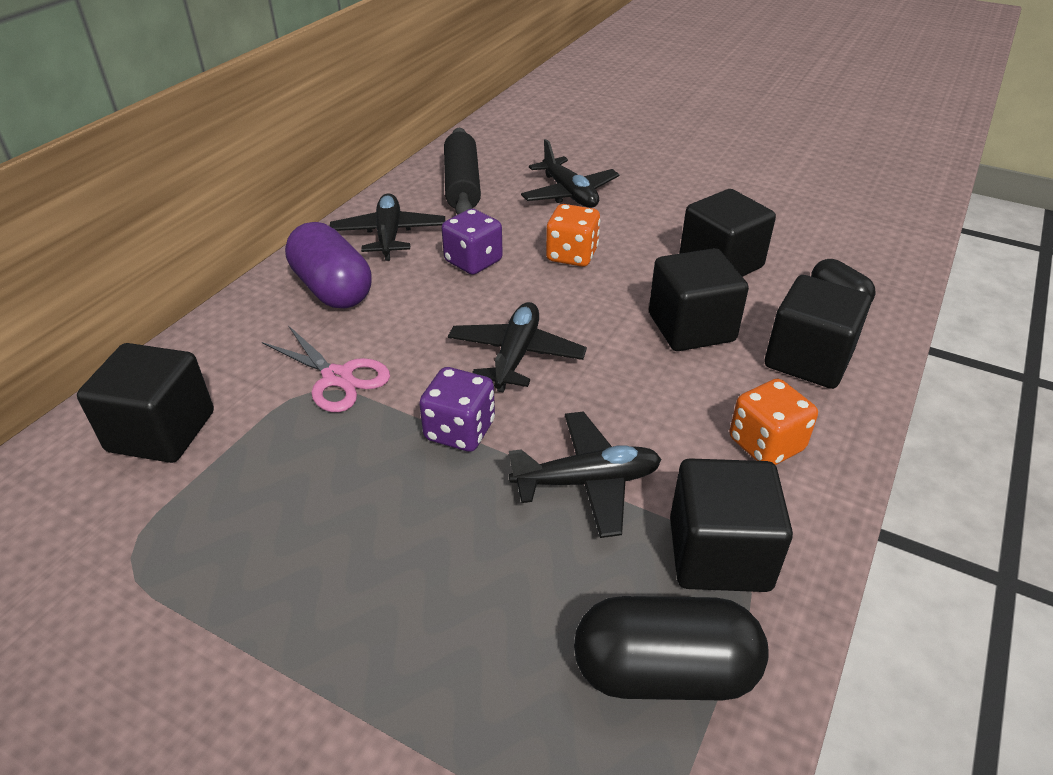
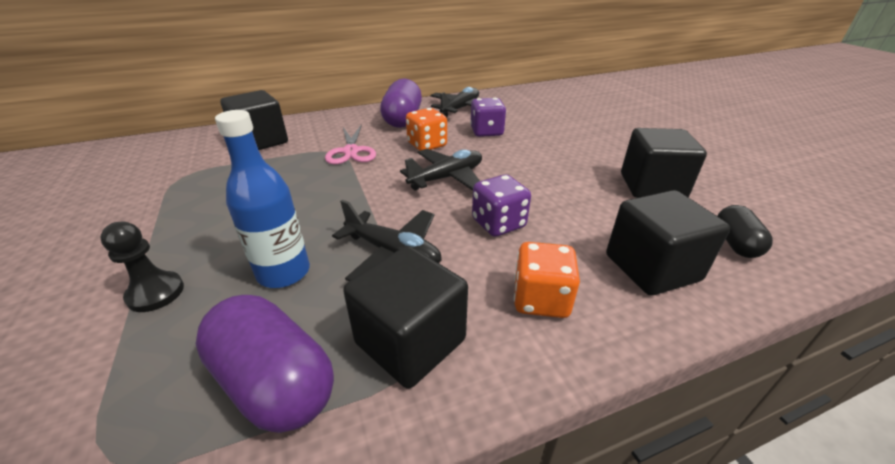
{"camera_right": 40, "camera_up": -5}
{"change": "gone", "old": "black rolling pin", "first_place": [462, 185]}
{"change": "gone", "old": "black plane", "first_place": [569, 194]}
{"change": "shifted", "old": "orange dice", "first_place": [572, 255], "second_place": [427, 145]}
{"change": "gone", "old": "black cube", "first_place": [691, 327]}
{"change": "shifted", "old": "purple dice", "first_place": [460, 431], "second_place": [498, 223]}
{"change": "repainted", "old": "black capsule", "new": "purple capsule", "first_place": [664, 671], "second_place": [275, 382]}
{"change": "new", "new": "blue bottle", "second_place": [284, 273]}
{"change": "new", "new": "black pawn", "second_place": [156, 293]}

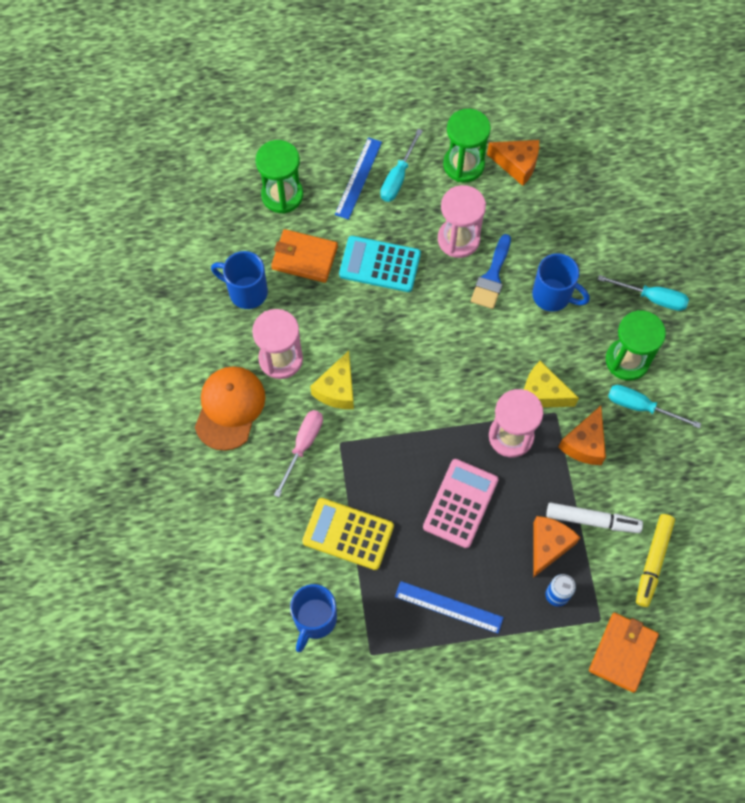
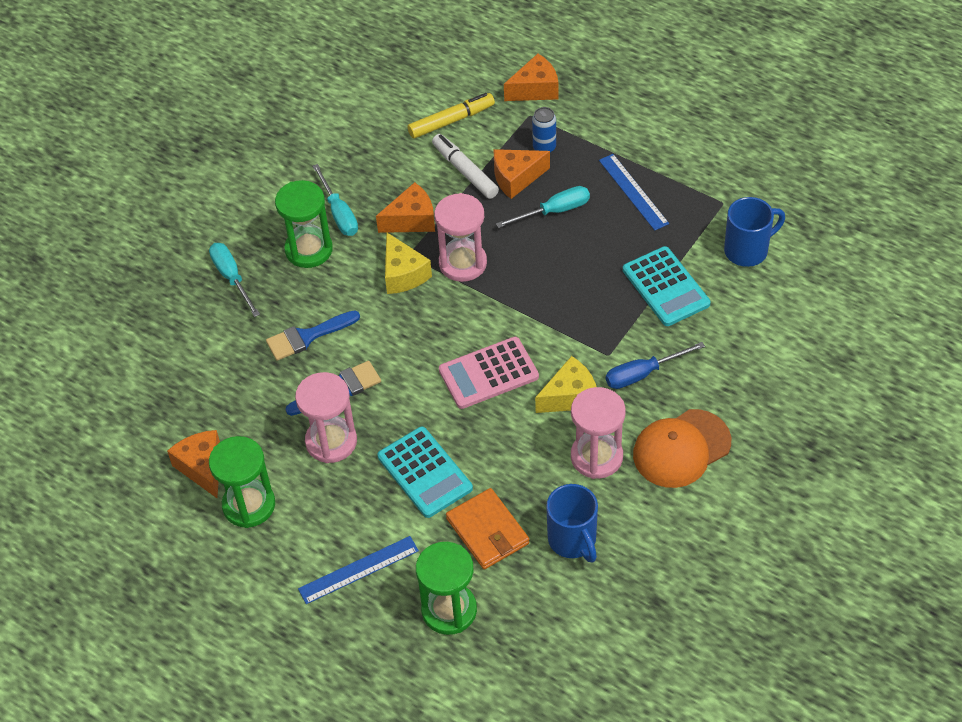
{"camera_right": -135, "camera_up": -15}
{"change": "shifted", "old": "turquoise screwdriver", "first_place": [398, 177], "second_place": [554, 211]}
{"change": "swapped", "old": "blue mug", "new": "blue brush", "first_place": [553, 296], "second_place": [307, 337]}
{"change": "repainted", "old": "pink screwdriver", "new": "blue screwdriver", "first_place": [303, 446], "second_place": [643, 374]}
{"change": "shifted", "old": "pink calculator", "first_place": [460, 503], "second_place": [488, 373]}
{"change": "repainted", "old": "yellow calculator", "new": "turquoise calculator", "first_place": [348, 534], "second_place": [665, 287]}
{"change": "swapped", "old": "orange wallet", "new": "orange cheese", "first_place": [622, 652], "second_place": [535, 89]}

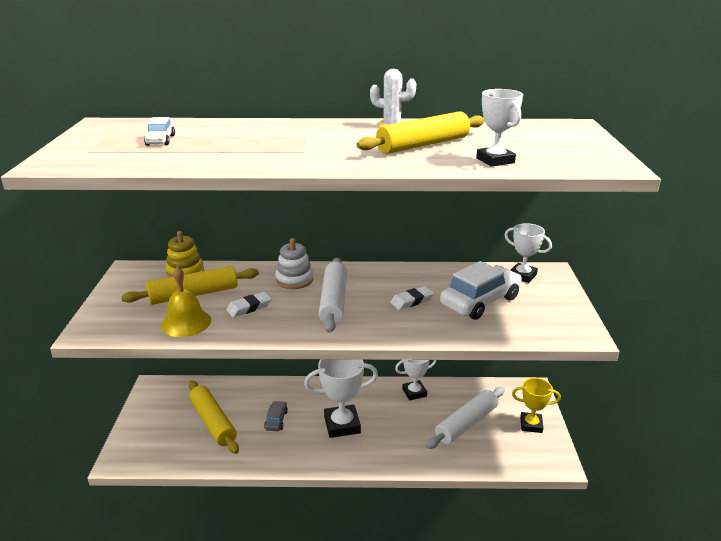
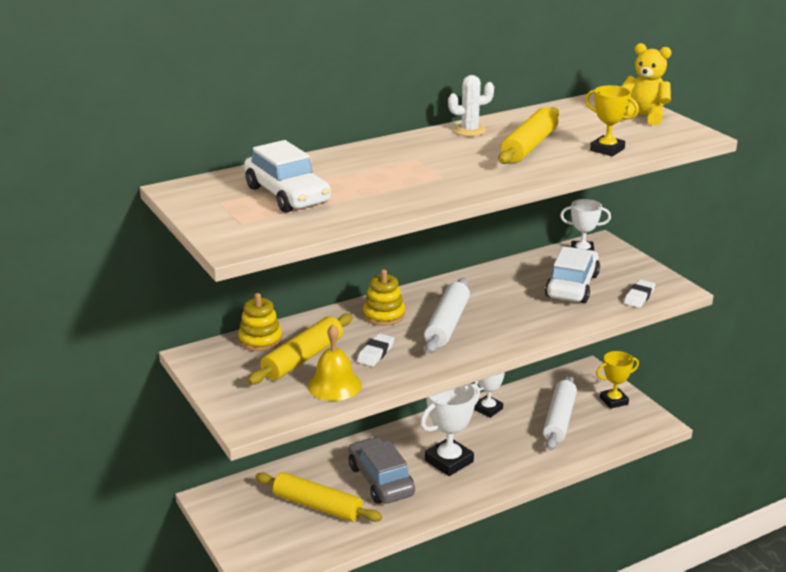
{"camera_right": -30, "camera_up": 0}
{"change": "repainted", "old": "white trophy", "new": "yellow trophy", "first_place": [495, 160], "second_place": [607, 150]}
{"change": "scaled", "old": "white car", "first_place": [160, 140], "second_place": [287, 195], "factor": 2.05}
{"change": "repainted", "old": "white stacking toy", "new": "yellow stacking toy", "first_place": [294, 280], "second_place": [384, 315]}
{"change": "rotated", "old": "white rolling pin", "first_place": [333, 301], "second_place": [447, 324], "degrees": 45}
{"change": "shifted", "old": "white eraser", "first_place": [412, 301], "second_place": [639, 297]}
{"change": "scaled", "old": "grey car", "first_place": [276, 420], "second_place": [380, 480], "factor": 2.05}
{"change": "new", "new": "yellow teddy bear", "second_place": [643, 117]}

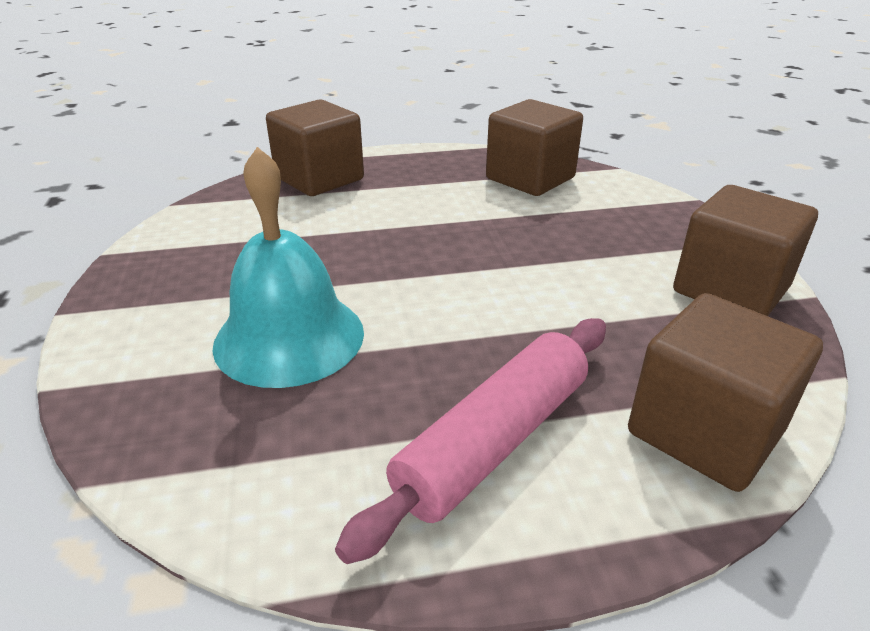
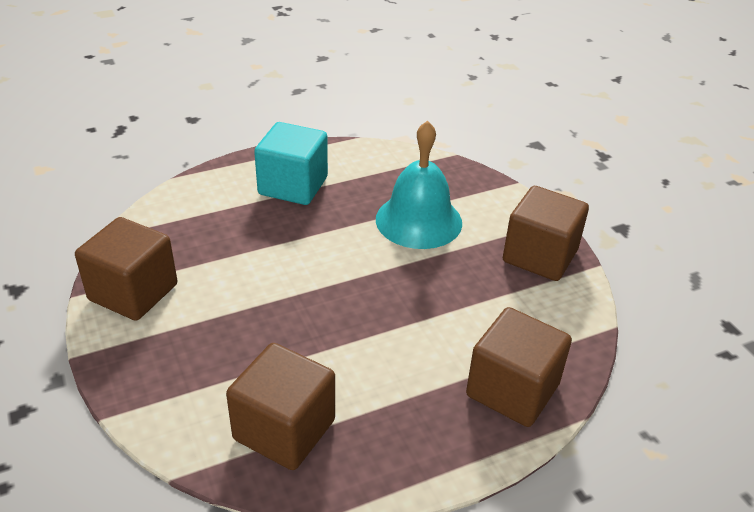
{"camera_right": 165, "camera_up": 5}
{"change": "shifted", "old": "brown cube", "first_place": [705, 431], "second_place": [540, 256]}
{"change": "swapped", "old": "pink rolling pin", "new": "turquoise cube", "first_place": [494, 441], "second_place": [293, 186]}

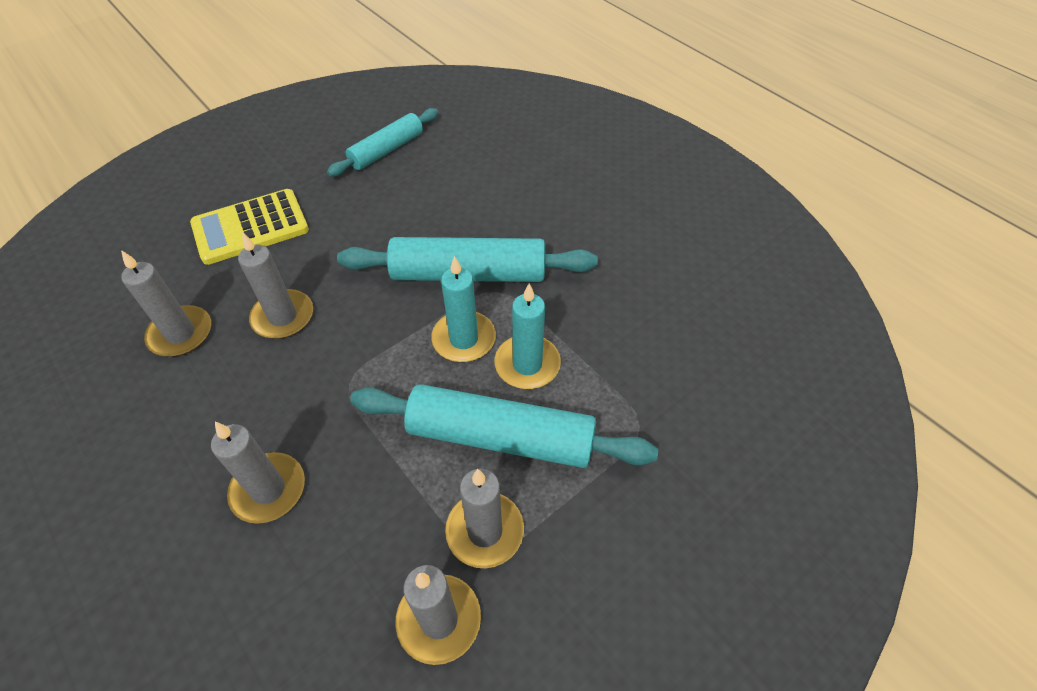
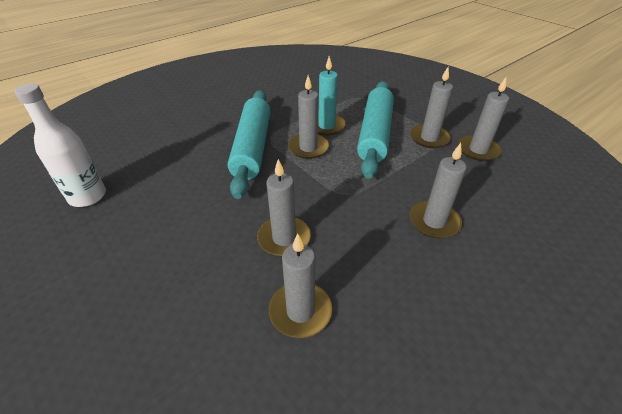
{"camera_right": -90, "camera_up": -10}
{"change": "swapped", "old": "turquoise rolling pin", "new": "white bottle", "first_place": [387, 150], "second_place": [88, 196]}
{"change": "gone", "old": "yellow calculator", "first_place": [250, 227]}
{"change": "repainted", "old": "turquoise candle", "new": "grey candle", "first_place": [464, 339], "second_place": [308, 148]}

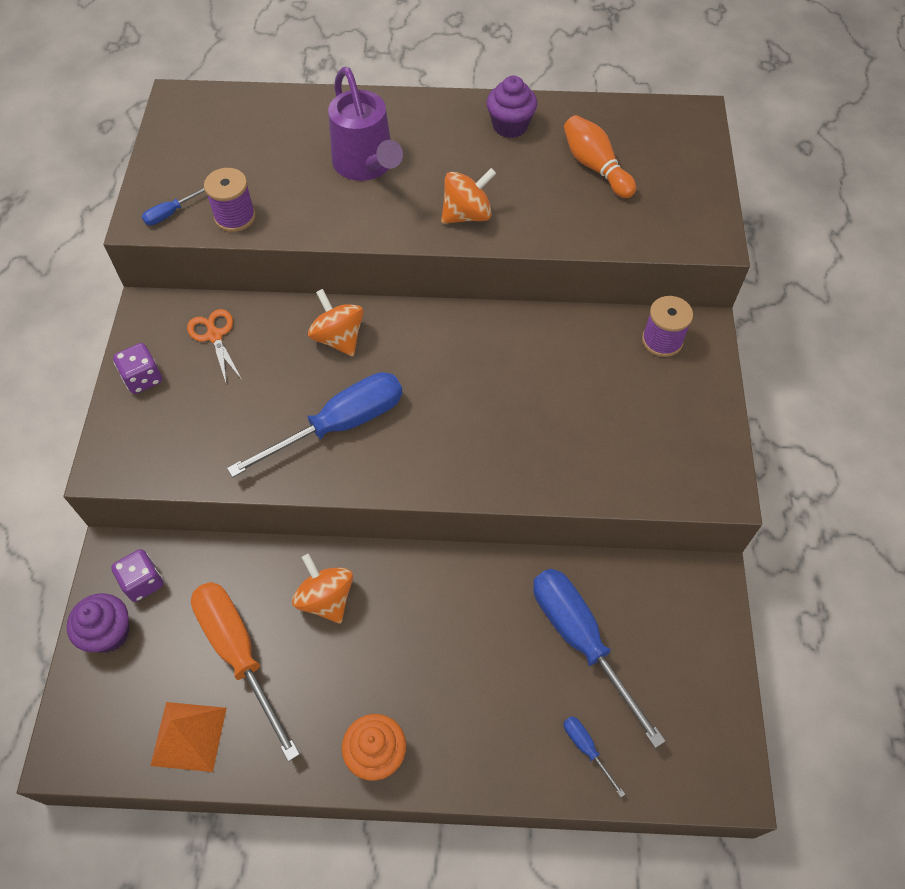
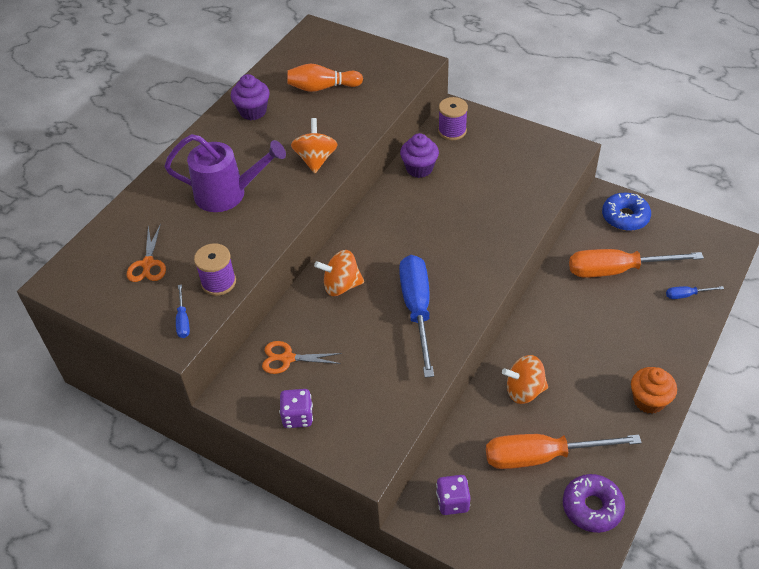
{"camera_right": -60, "camera_up": -10}
{"change": "repainted", "old": "blue screwdriver", "new": "orange screwdriver", "first_place": [580, 640], "second_place": [617, 270]}
{"change": "shifted", "old": "purple cupcake", "first_place": [109, 633], "second_place": [419, 168]}
{"change": "swapped", "old": "orange pyramid", "new": "purple donut", "first_place": [188, 736], "second_place": [592, 507]}
{"change": "new", "new": "blue donut", "second_place": [625, 217]}
{"change": "new", "new": "orange scissors", "second_place": [148, 264]}

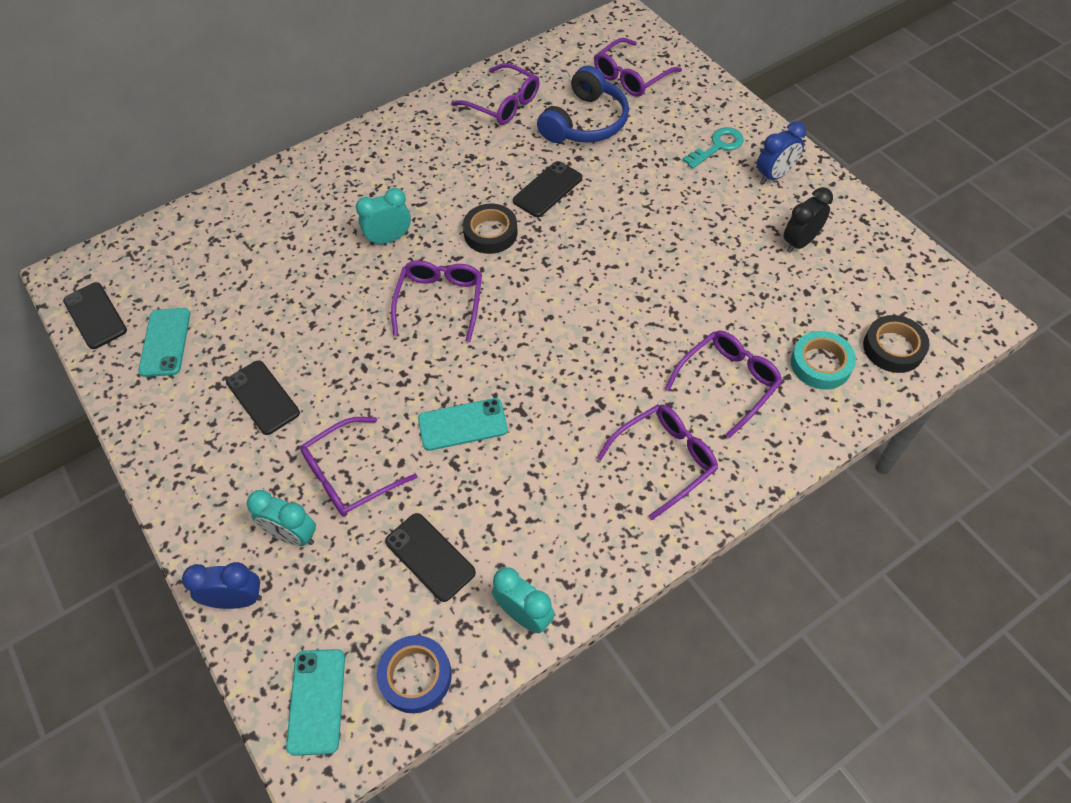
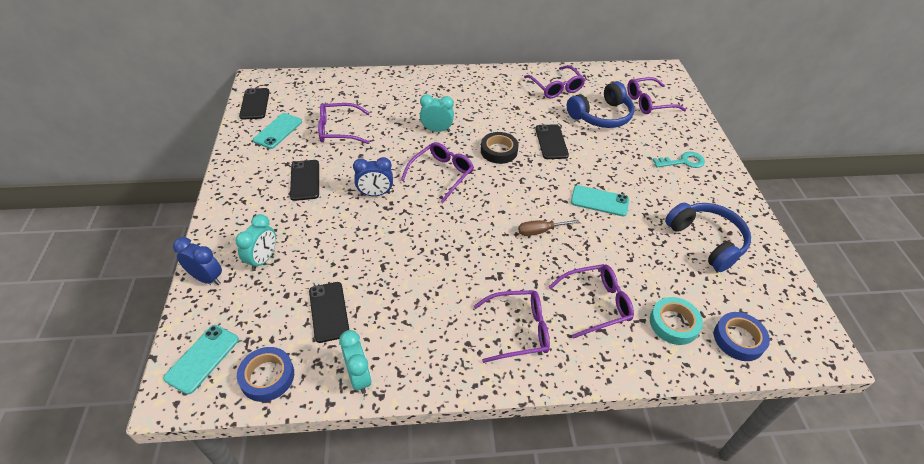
{"camera_right": 25, "camera_up": -10}
{"change": "shifted", "old": "blue clock", "first_place": [775, 175], "second_place": [375, 194]}
{"change": "rotated", "old": "black phone", "first_place": [547, 189], "second_place": [551, 142], "degrees": -75}
{"change": "swapped", "old": "black clock", "new": "blue headphones", "first_place": [800, 242], "second_place": [707, 241]}
{"change": "repainted", "old": "black tape", "new": "blue tape", "first_place": [893, 348], "second_place": [738, 339]}
{"change": "shifted", "old": "turquoise phone", "first_place": [462, 424], "second_place": [599, 201]}
{"change": "shifted", "old": "purple glasses", "first_place": [350, 475], "second_place": [339, 130]}
{"change": "rotated", "old": "turquoise clock", "first_place": [292, 535], "second_place": [263, 259], "degrees": -120}
{"change": "new", "new": "brown screwdriver", "second_place": [540, 231]}

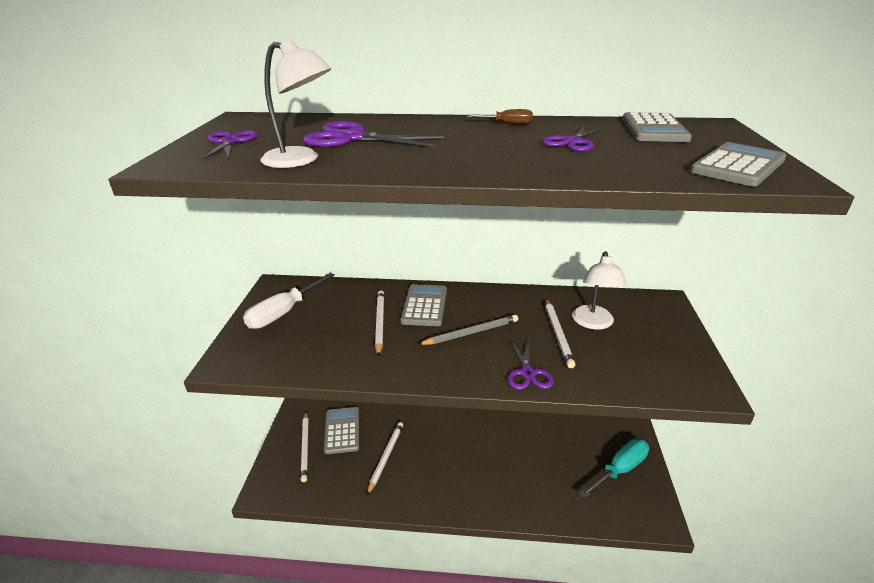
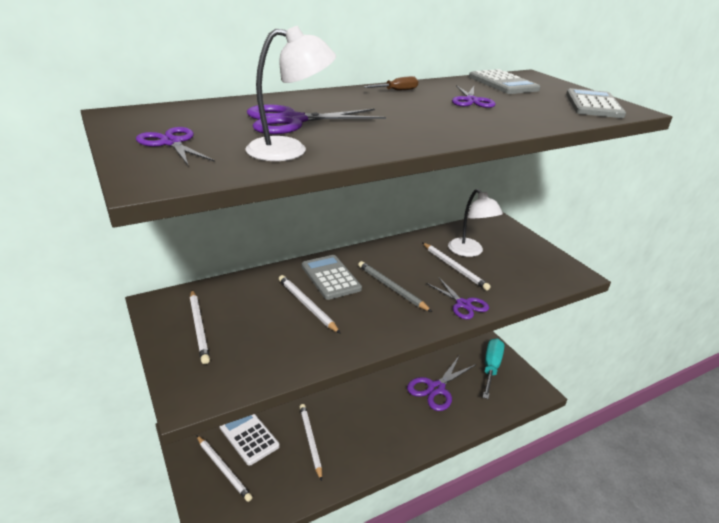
{"camera_right": -35, "camera_up": 0}
{"change": "swapped", "old": "white screwdriver", "new": "white pencil", "first_place": [283, 313], "second_place": [199, 327]}
{"change": "rotated", "old": "grey pencil", "first_place": [471, 333], "second_place": [392, 288], "degrees": -75}
{"change": "repainted", "old": "grey calculator", "new": "white calculator", "first_place": [342, 430], "second_place": [249, 436]}
{"change": "new", "new": "purple scissors", "second_place": [436, 388]}

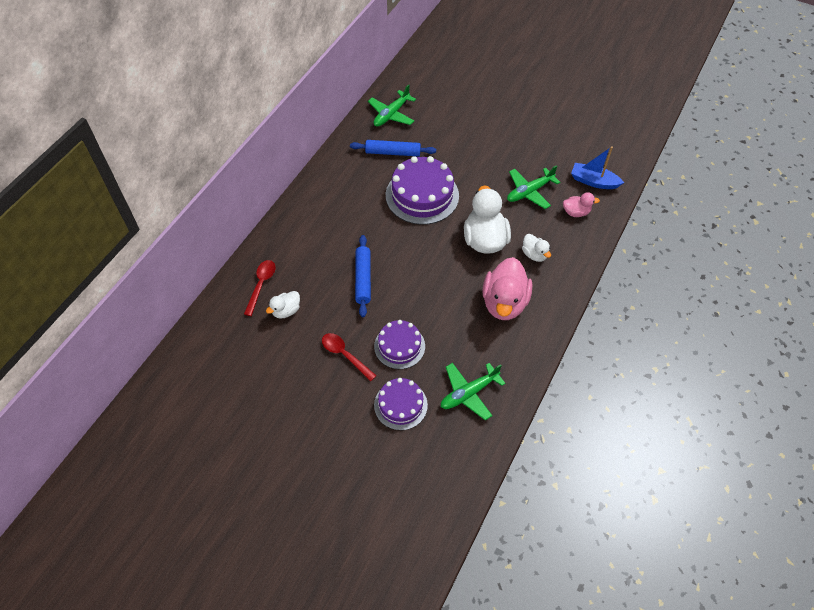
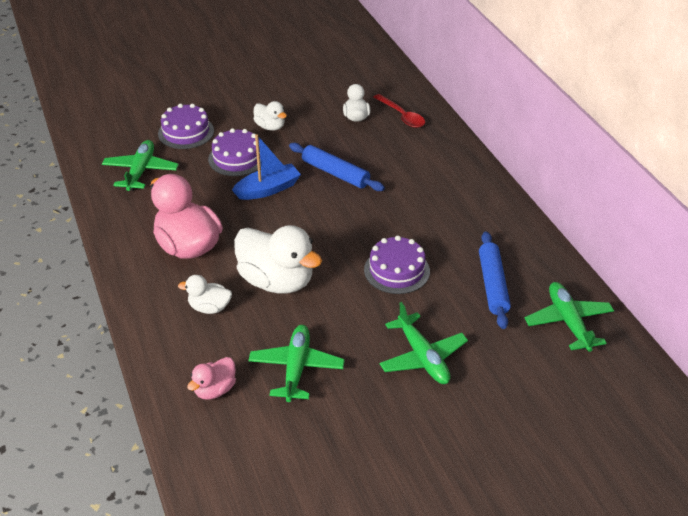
{"camera_right": 130, "camera_up": -15}
{"change": "rotated", "old": "blue rolling pin", "first_place": [393, 152], "second_place": [493, 285], "degrees": -45}
{"change": "shifted", "old": "blue boat", "first_place": [593, 181], "second_place": [268, 189]}
{"change": "scaled", "old": "purple cake", "first_place": [422, 195], "second_place": [396, 270], "factor": 0.61}
{"change": "swapped", "old": "red spoon", "new": "white duck", "first_place": [345, 355], "second_place": [270, 127]}
{"change": "new", "new": "green plane", "second_place": [422, 357]}

